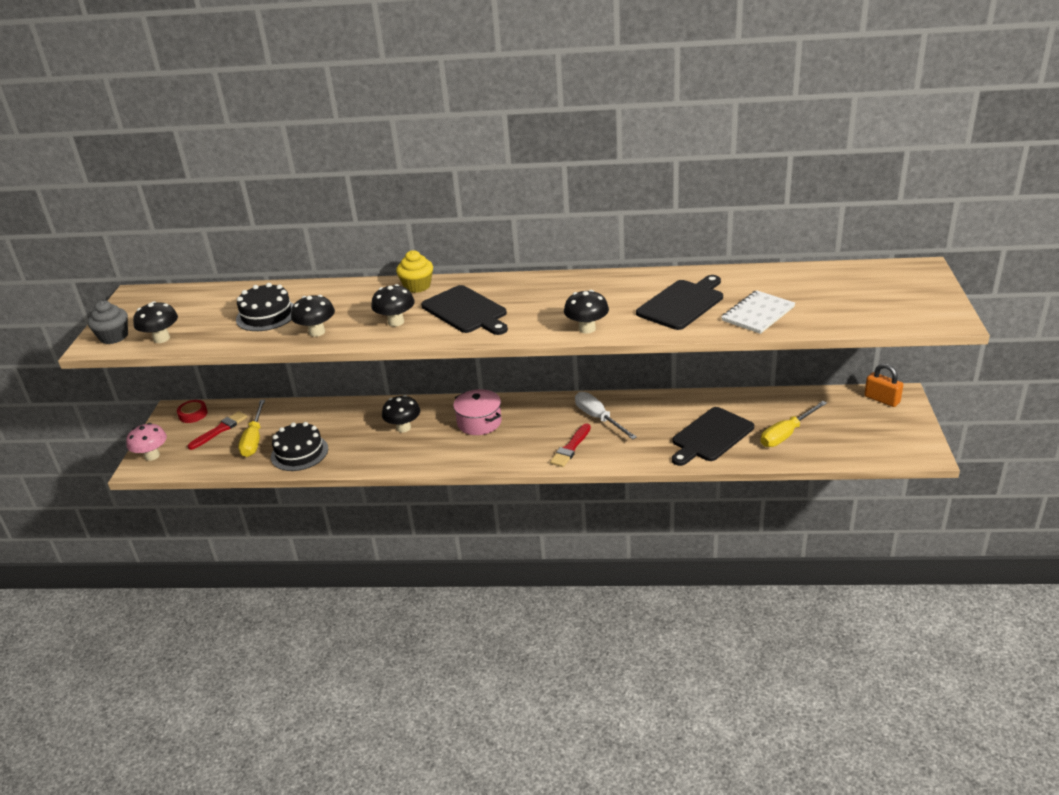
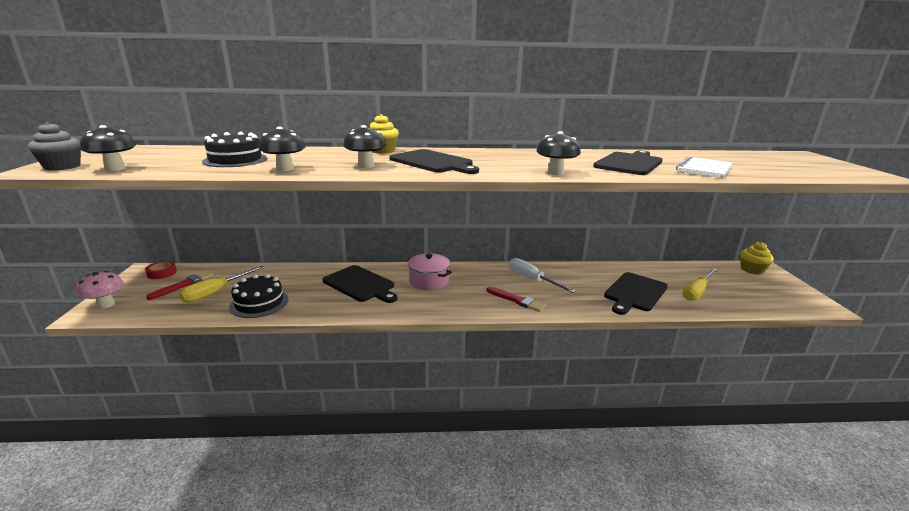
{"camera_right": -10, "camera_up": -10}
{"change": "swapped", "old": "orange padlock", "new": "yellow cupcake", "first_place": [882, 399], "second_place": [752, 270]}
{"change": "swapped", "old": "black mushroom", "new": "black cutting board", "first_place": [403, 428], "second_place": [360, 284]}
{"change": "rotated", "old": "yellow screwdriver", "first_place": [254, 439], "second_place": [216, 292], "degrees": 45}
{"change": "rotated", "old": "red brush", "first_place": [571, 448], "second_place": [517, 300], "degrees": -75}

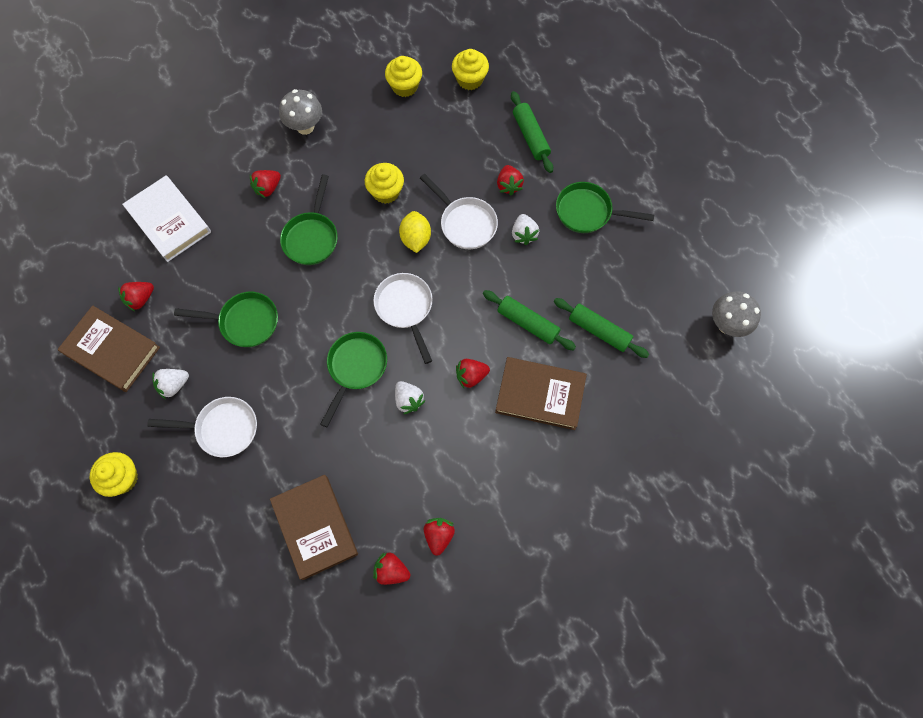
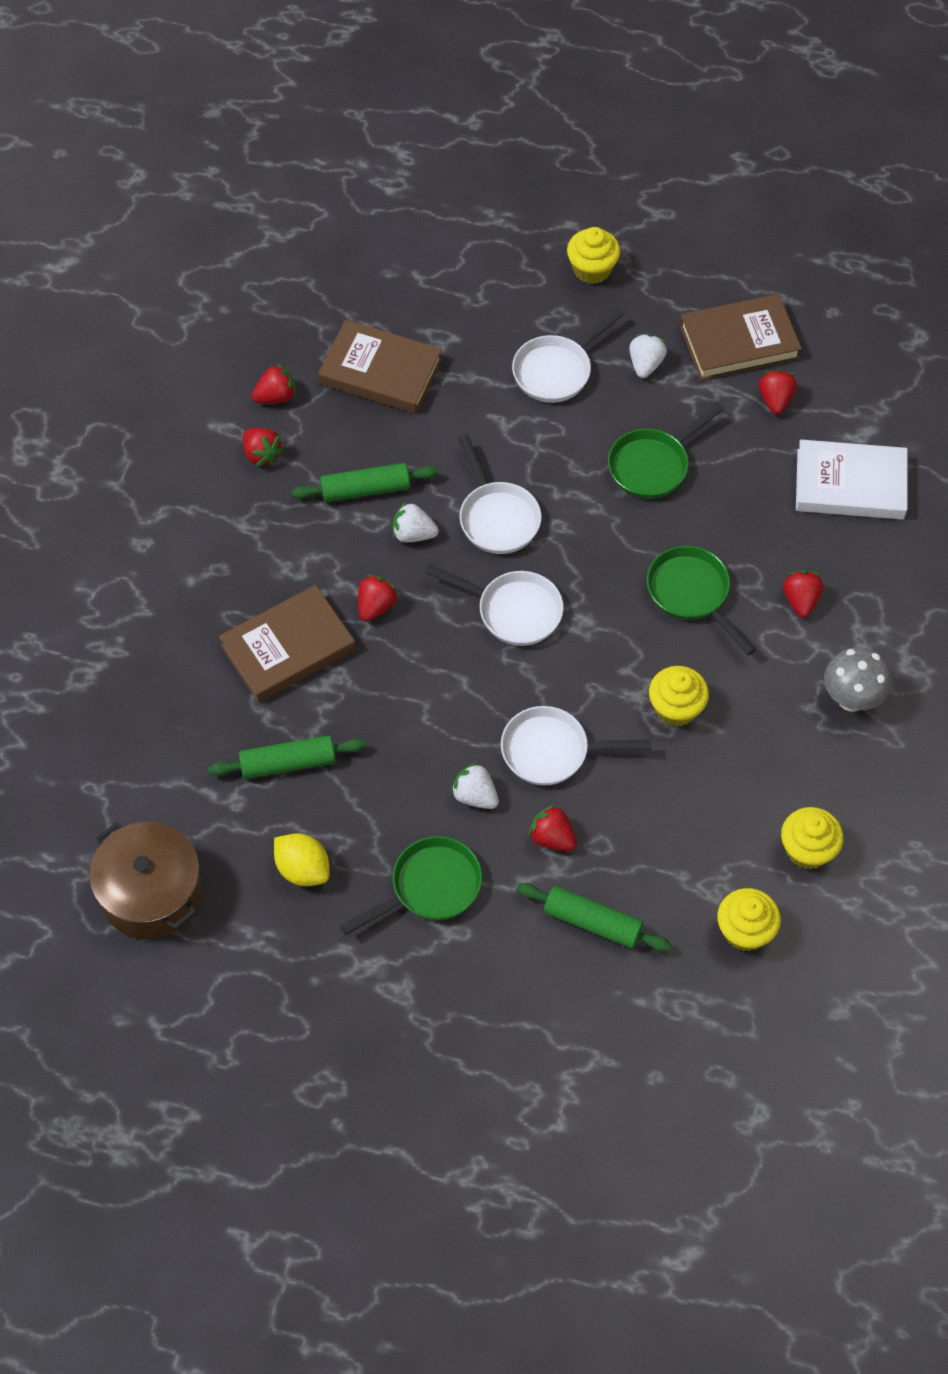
{"camera_right": 135, "camera_up": -10}
{"change": "shifted", "old": "yellow lemon", "first_place": [415, 238], "second_place": [303, 869]}
{"change": "shifted", "old": "green rolling pin", "first_place": [528, 323], "second_place": [365, 489]}
{"change": "swapped", "old": "grey mushroom", "new": "brown pot", "first_place": [726, 324], "second_place": [151, 893]}
{"change": "repainted", "old": "green pan", "new": "white pan", "first_place": [355, 368], "second_place": [497, 517]}

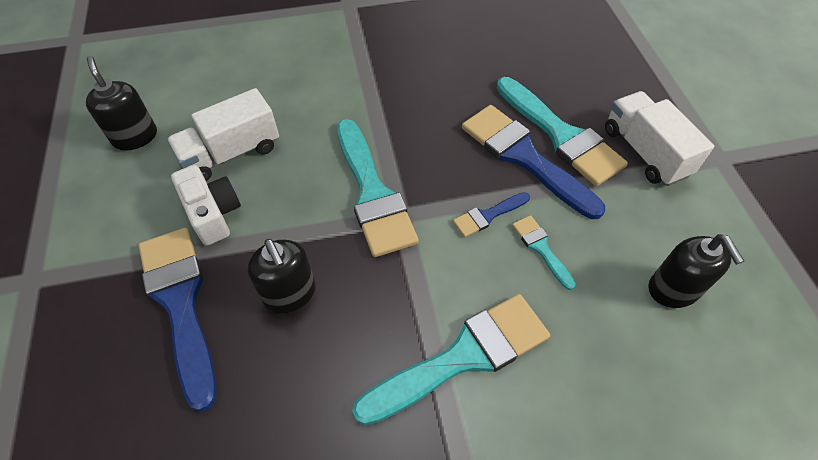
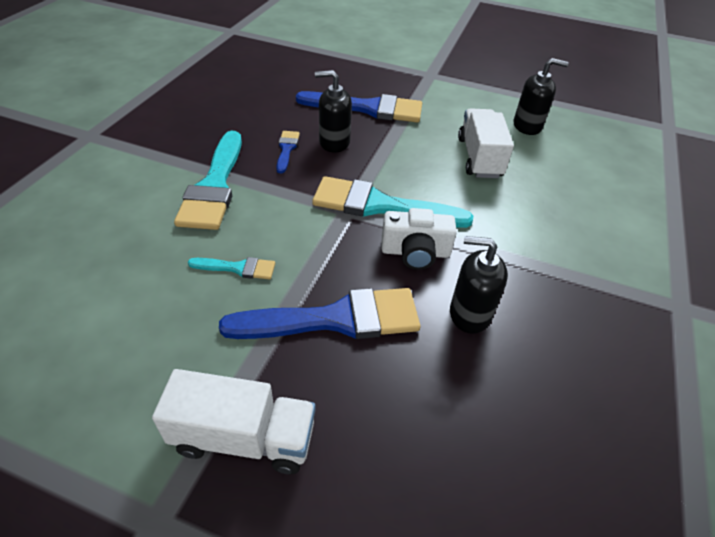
{"camera_right": 120, "camera_up": -10}
{"change": "gone", "old": "turquoise brush", "first_place": [561, 135]}
{"change": "shifted", "old": "white camera", "first_place": [213, 213], "second_place": [415, 252]}
{"change": "shifted", "old": "blue brush", "first_place": [488, 215], "second_place": [286, 149]}
{"change": "shifted", "old": "black soap dispenser", "first_place": [673, 289], "second_place": [469, 313]}

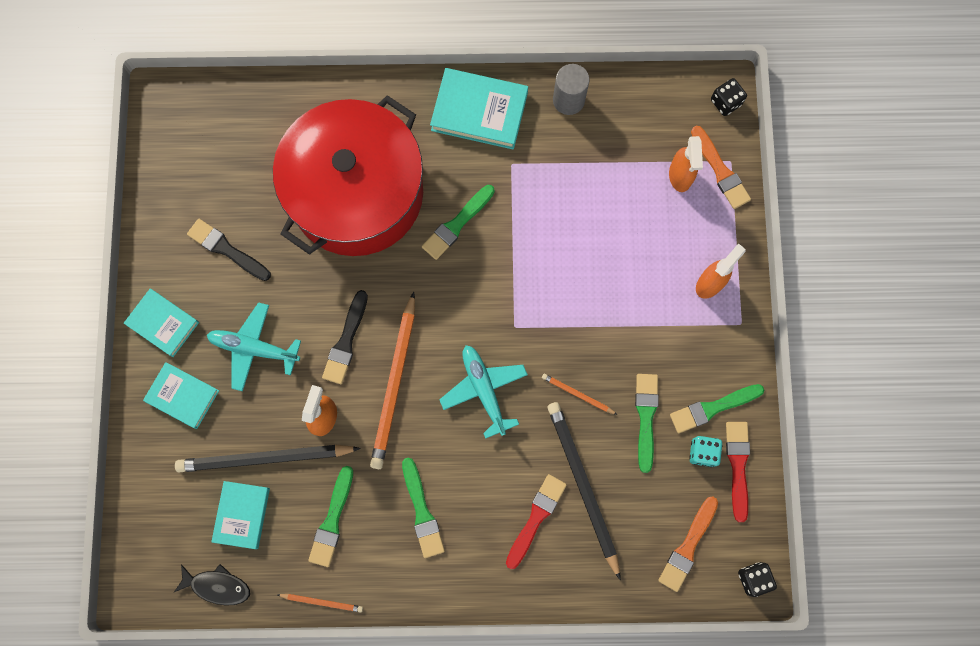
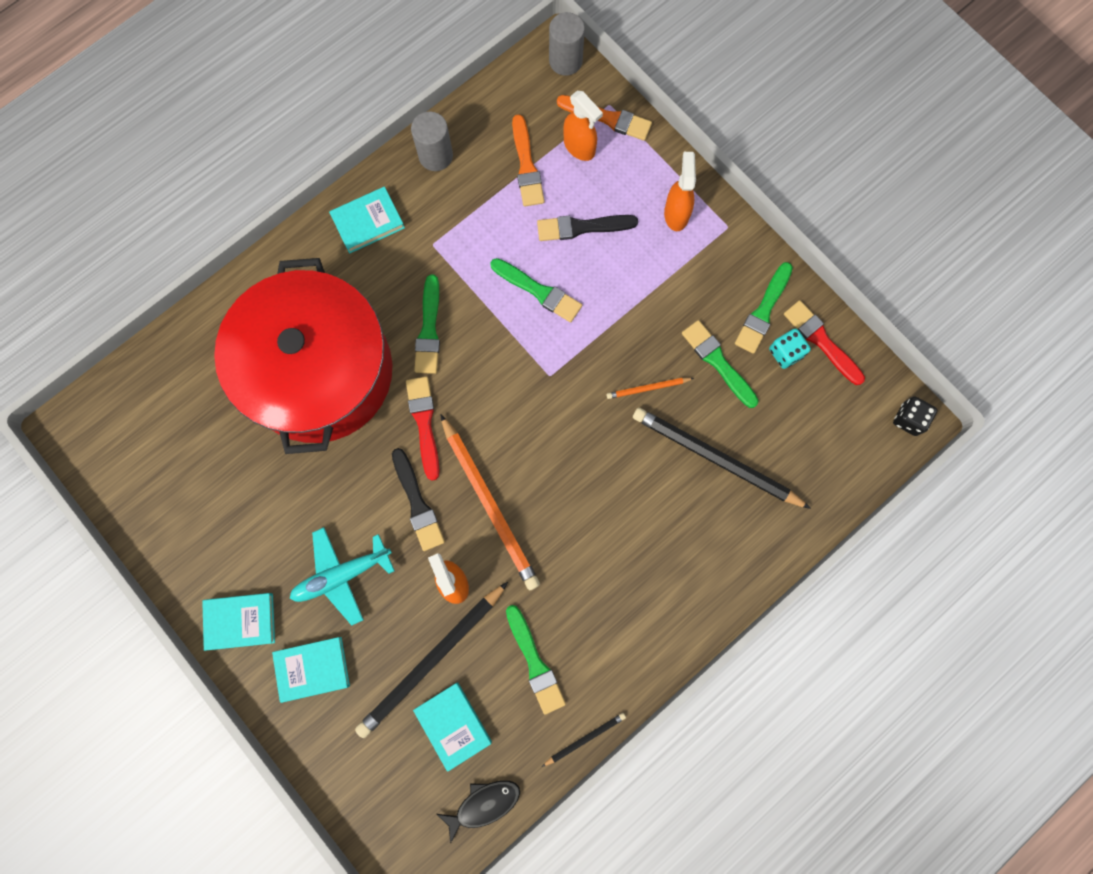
{"camera_right": -40, "camera_up": 0}
{"change": "scaled", "old": "turquoise book", "first_place": [479, 111], "second_place": [368, 222], "factor": 0.66}
{"change": "swapped", "old": "black dice", "new": "grey cylinder", "first_place": [725, 102], "second_place": [565, 61]}
{"change": "shifted", "old": "black brush", "first_place": [227, 249], "second_place": [582, 227]}
{"change": "gone", "old": "turquoise plane", "first_place": [484, 389]}
{"change": "shifted", "old": "green brush", "first_place": [422, 511], "second_place": [539, 291]}
{"change": "shifted", "old": "red brush", "first_place": [536, 518], "second_place": [424, 423]}
{"change": "shifted", "old": "orange brush", "first_place": [688, 546], "second_place": [526, 166]}
{"change": "repainted", "old": "orange pencil", "new": "black pencil", "first_place": [322, 602], "second_place": [585, 738]}

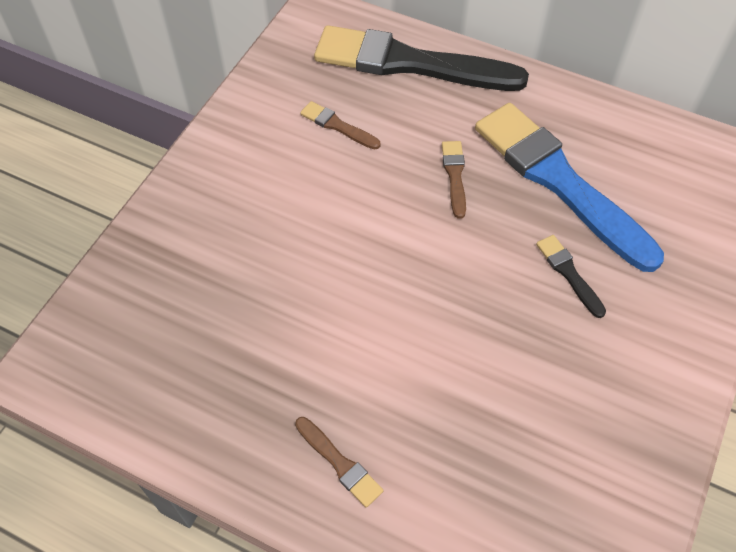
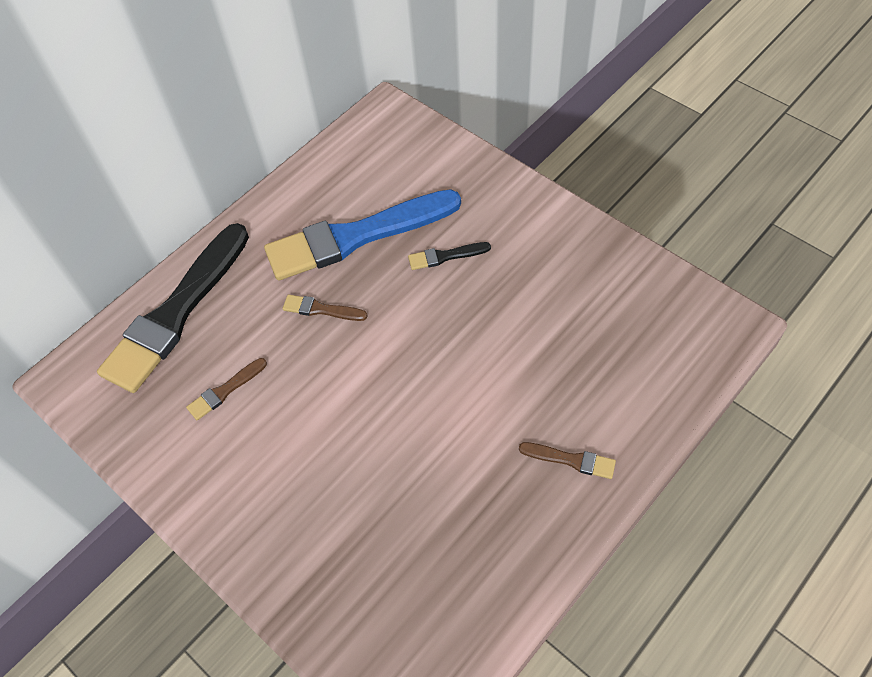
{"camera_right": -70, "camera_up": 0}
{"change": "rotated", "old": "brown brush", "first_place": [339, 463], "second_place": [571, 460], "degrees": 45}

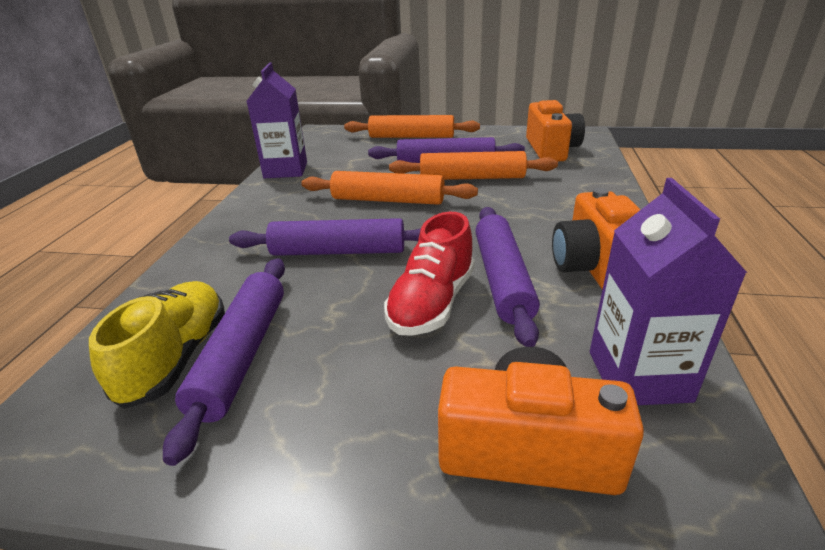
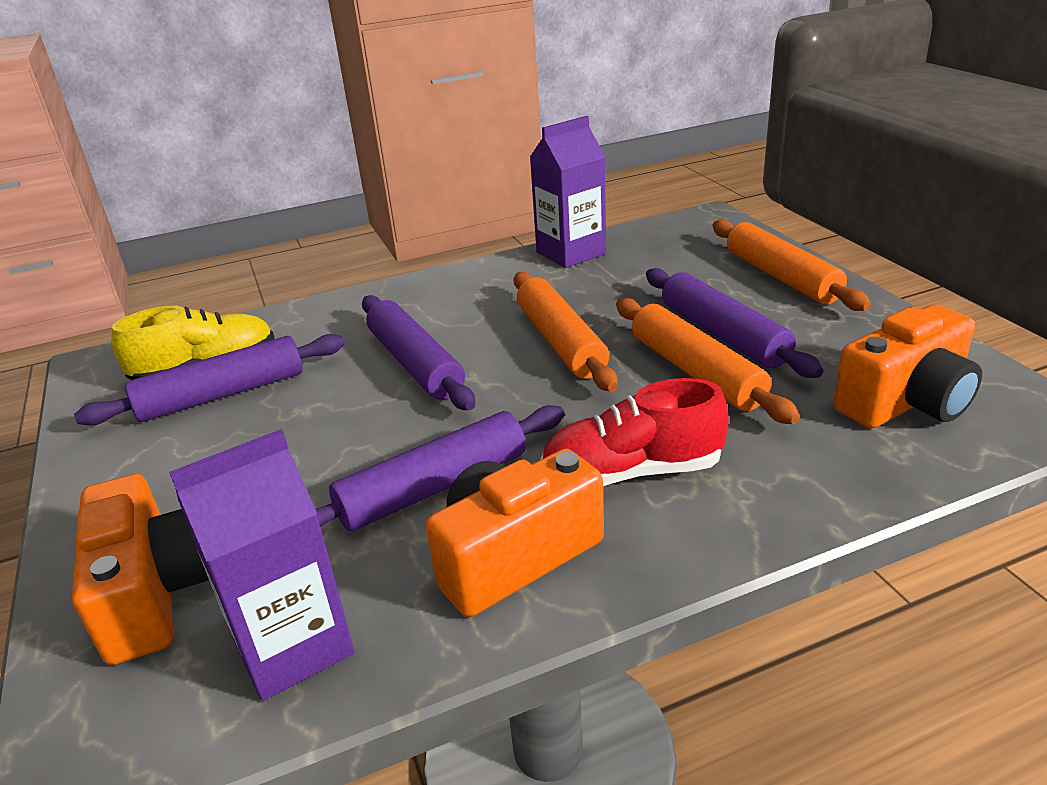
{"camera_right": 60, "camera_up": 0}
{"change": "shifted", "old": "red shoe", "first_place": [432, 303], "second_place": [632, 472]}

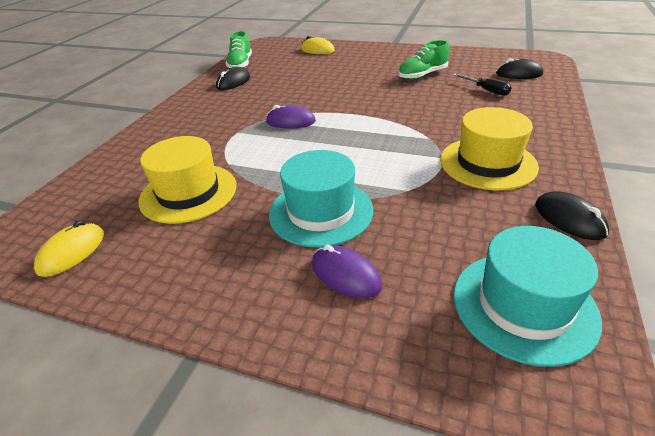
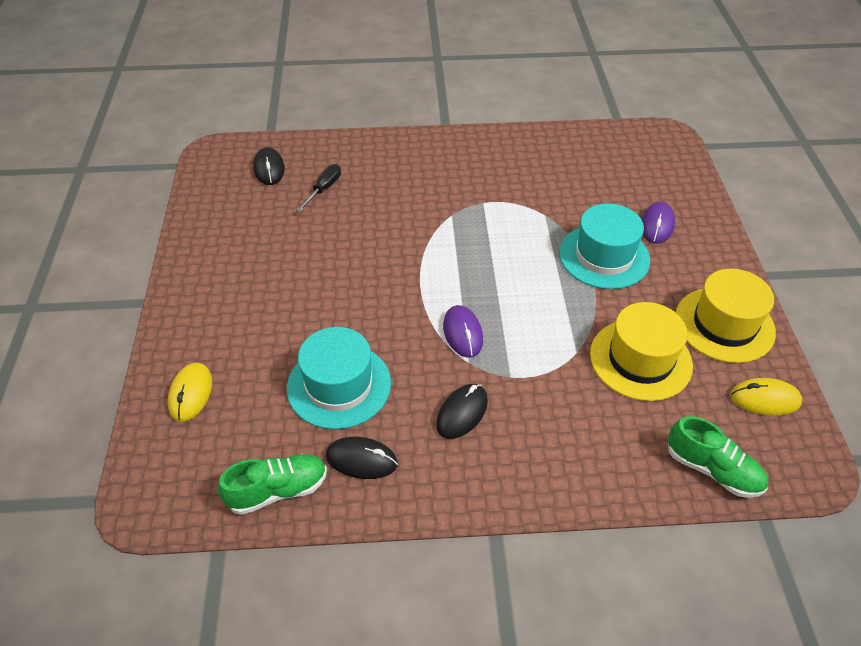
{"camera_right": -115, "camera_up": 10}
{"change": "shifted", "old": "green shoe", "first_place": [422, 75], "second_place": [712, 469]}
{"change": "shifted", "old": "yellow hat", "first_place": [487, 163], "second_place": [724, 324]}
{"change": "shifted", "old": "black mouse", "first_place": [569, 219], "second_place": [462, 413]}
{"change": "shifted", "old": "turquoise hat", "first_place": [523, 305], "second_place": [339, 385]}

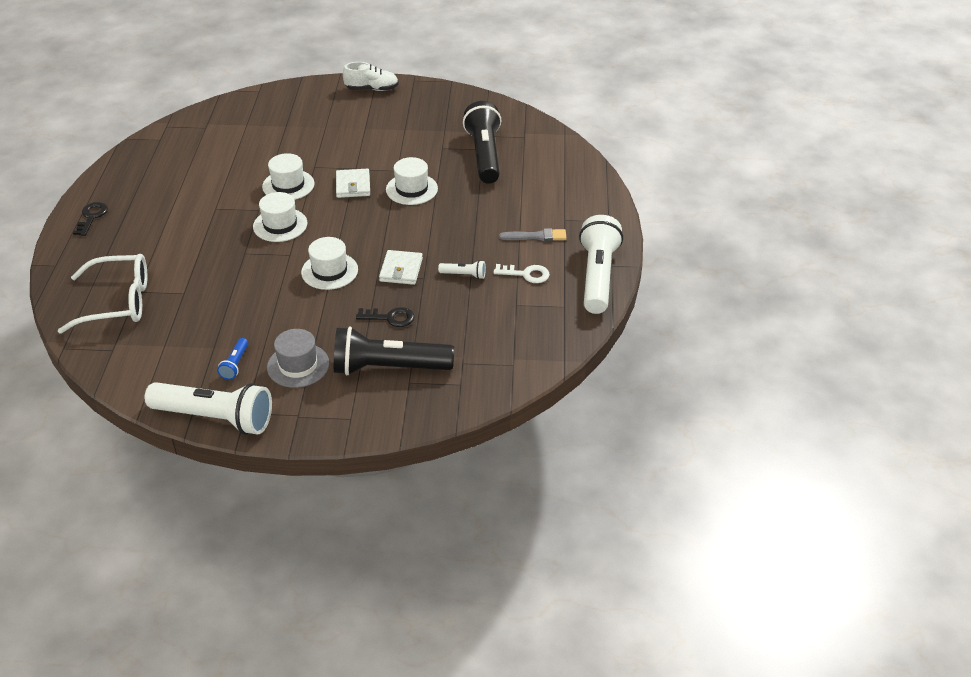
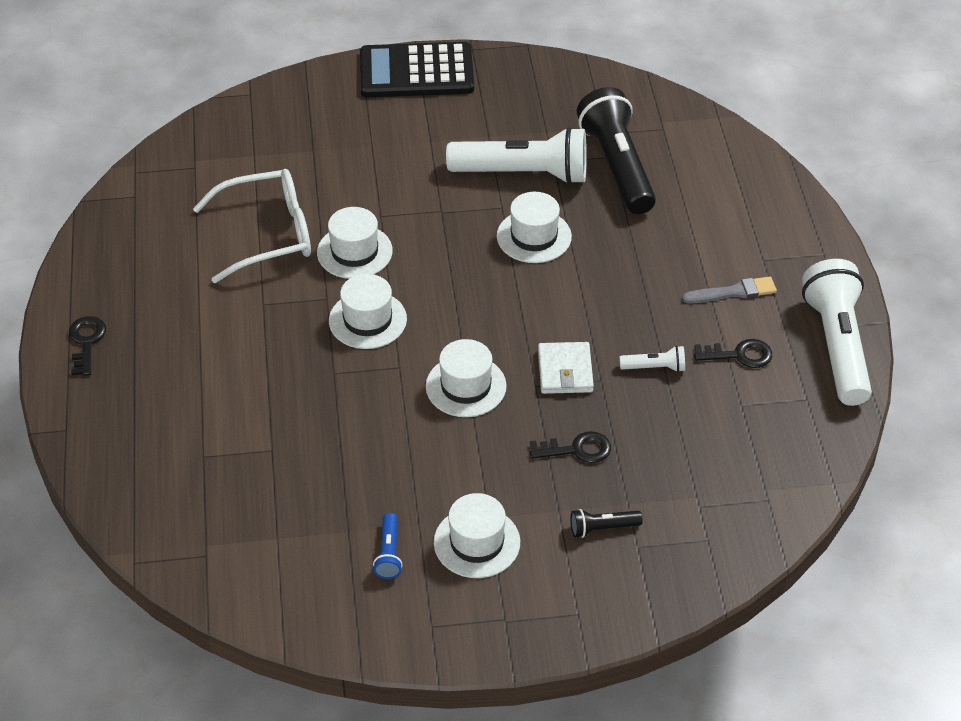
{"camera_right": -10, "camera_up": 5}
{"change": "swapped", "old": "white shoe", "new": "black calculator", "first_place": [372, 89], "second_place": [416, 72]}
{"change": "gone", "old": "white wallet", "first_place": [353, 186]}
{"change": "shifted", "old": "white glasses", "first_place": [118, 302], "second_place": [268, 234]}
{"change": "repainted", "old": "white key", "new": "black key", "first_place": [526, 274], "second_place": [739, 355]}
{"change": "scaled", "old": "black flashlight", "first_place": [389, 368], "second_place": [602, 528], "factor": 0.43}
{"change": "repainted", "old": "grey hat", "new": "white hat", "first_place": [298, 365], "second_place": [477, 542]}
{"change": "shifted", "old": "white flashlight", "first_place": [215, 418], "second_place": [523, 174]}

